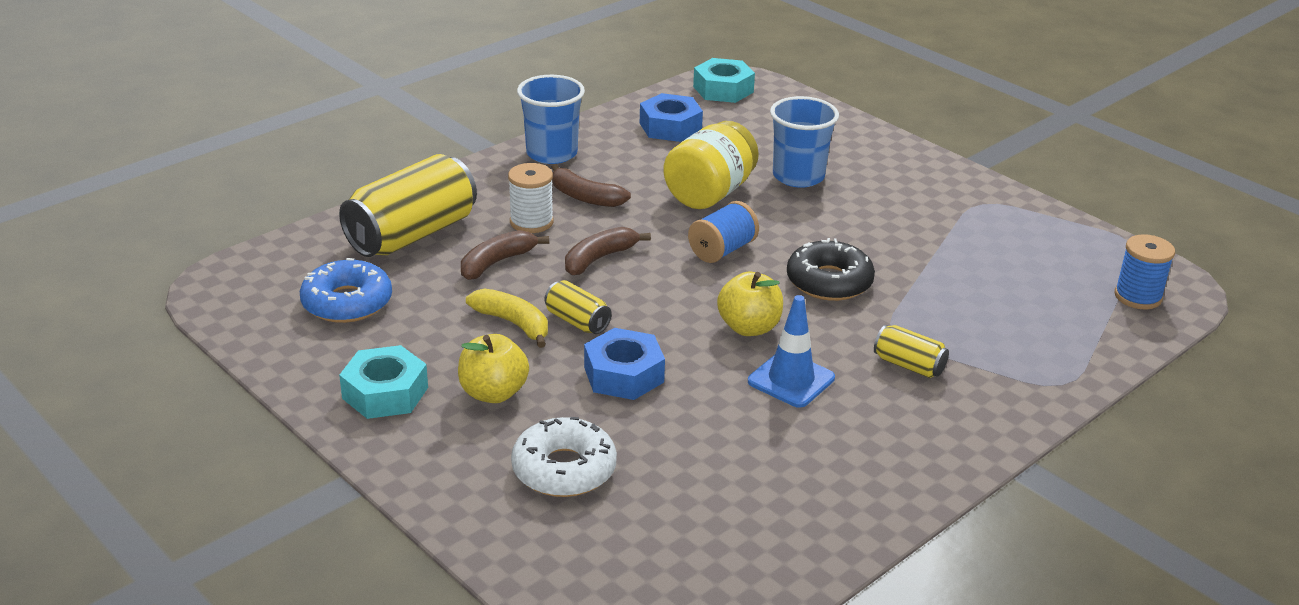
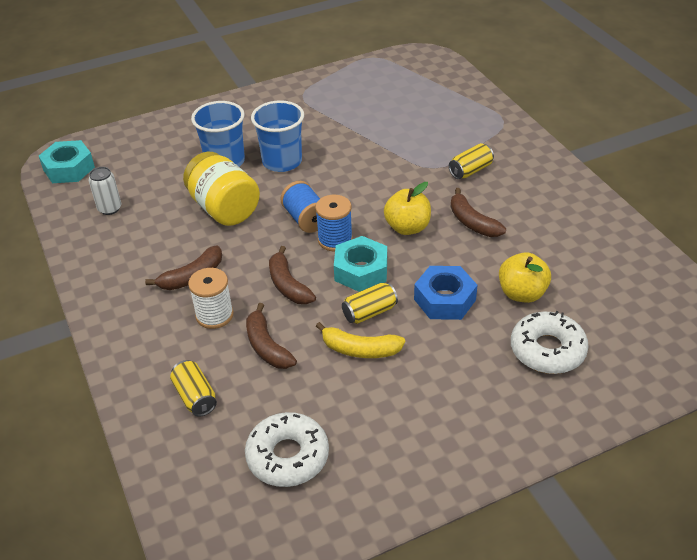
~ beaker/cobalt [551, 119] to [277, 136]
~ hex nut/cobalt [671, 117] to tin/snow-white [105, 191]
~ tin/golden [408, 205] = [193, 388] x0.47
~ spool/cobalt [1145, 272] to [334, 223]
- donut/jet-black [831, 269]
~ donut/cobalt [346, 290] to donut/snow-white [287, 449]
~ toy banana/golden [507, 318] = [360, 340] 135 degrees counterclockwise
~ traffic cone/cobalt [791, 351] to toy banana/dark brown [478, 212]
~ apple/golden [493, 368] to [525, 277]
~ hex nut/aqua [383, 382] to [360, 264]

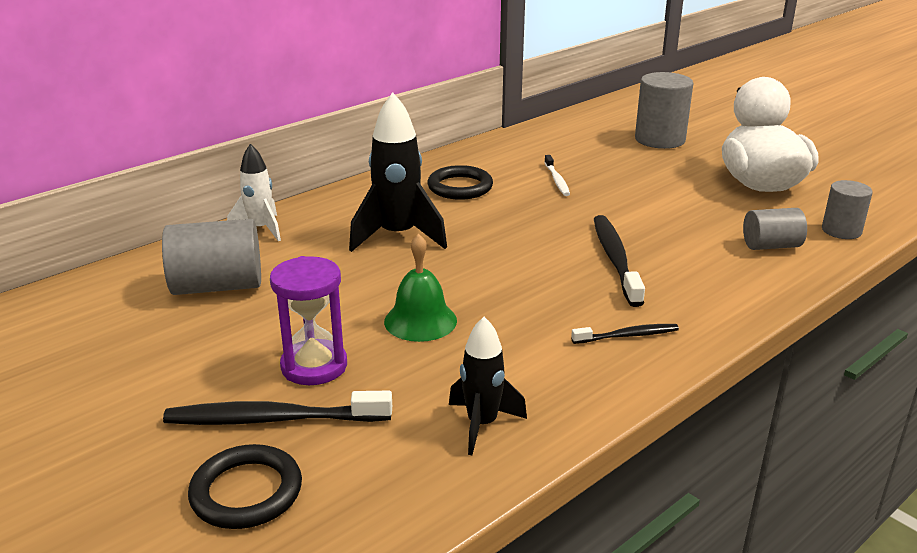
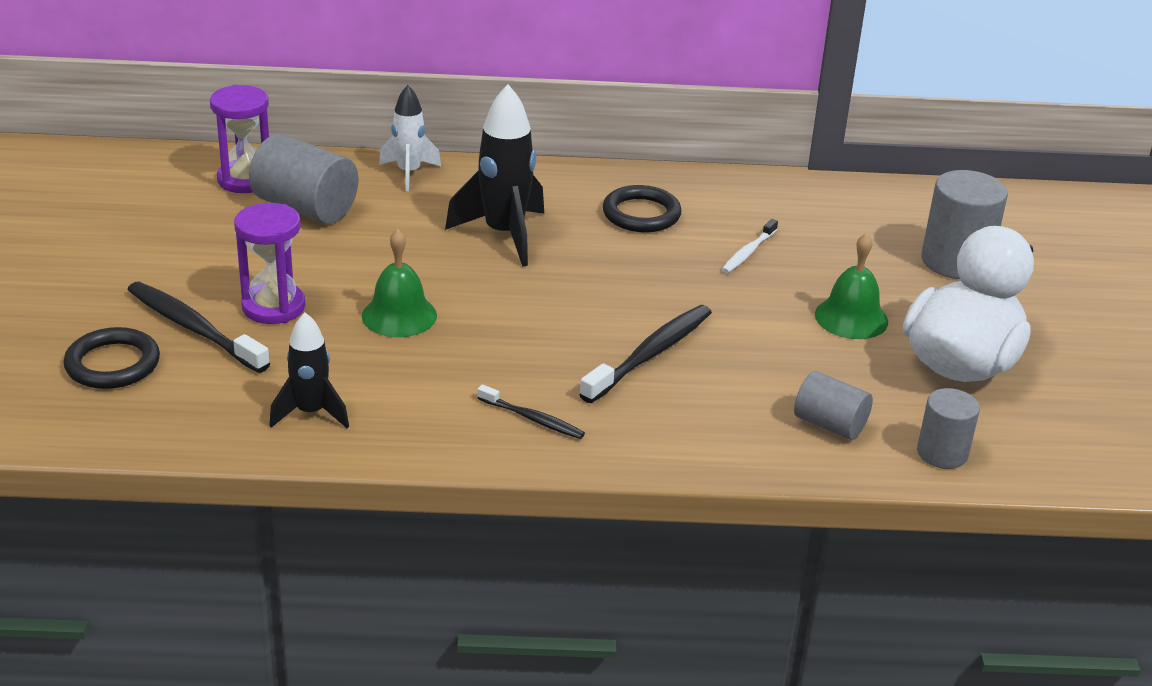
+ hourglass/royal purple [239, 139]
+ school bell/green [851, 286]

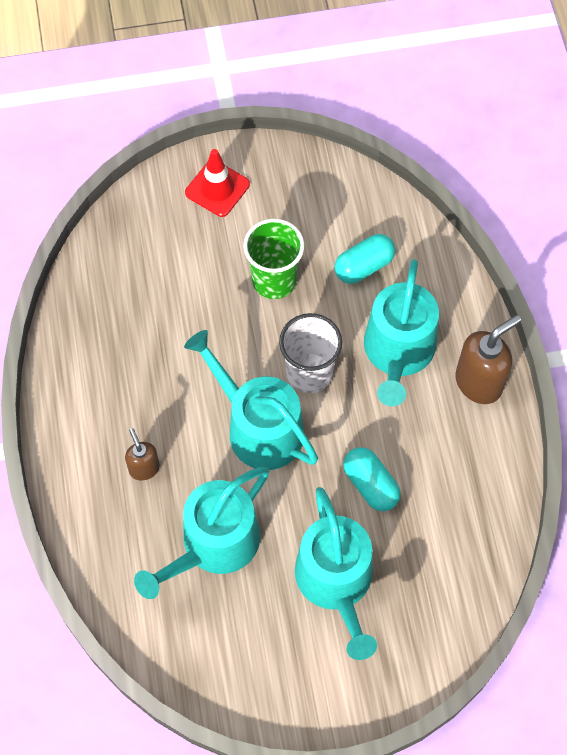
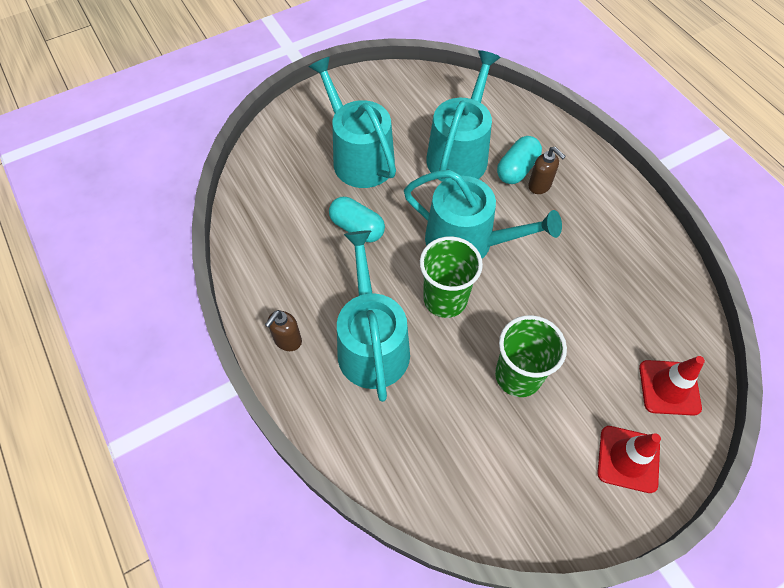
~ pill shape/aqua [365, 259] to [519, 160]
~ beaker/snow-white [310, 353] to beaker/green [451, 277]
~ soap pump/dark brown [488, 359] = [283, 330] x0.58
+ traffic cone/red [672, 386]

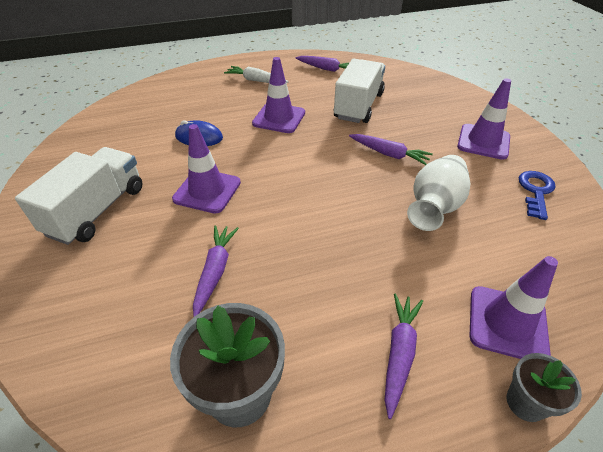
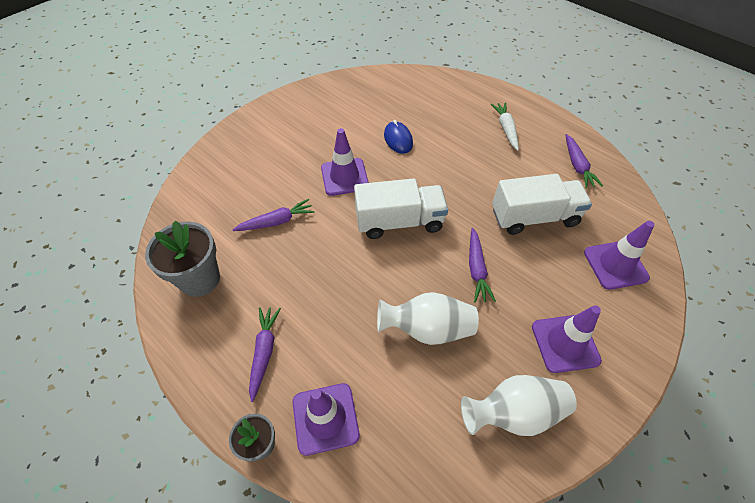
~ traffic cone/royal purple [278, 95] to [619, 255]
~ lorry/snow-white [79, 196] to [401, 208]
~ latchkey/cobalt [537, 195] to tall vase/snow-white [519, 405]
~ root vegetable/royal purple [403, 356] = [265, 354] 75 degrees counterclockwise

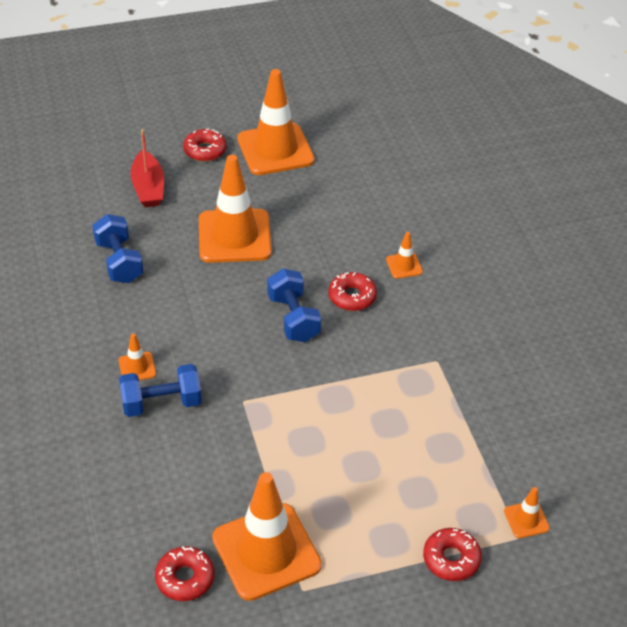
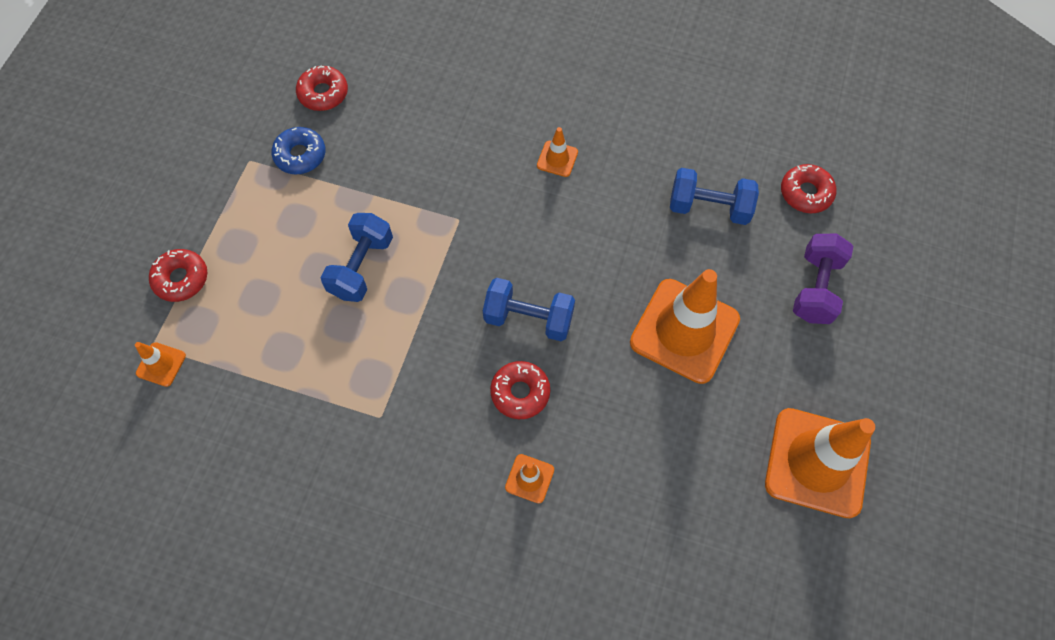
~ boat/red [147, 168] to free weight/royal purple [823, 279]
~ donut/red [205, 145] to [808, 188]
~ free weight/cobalt [160, 390] to [356, 257]
~ traffic cone/orange [267, 536] to donut/cobalt [298, 150]

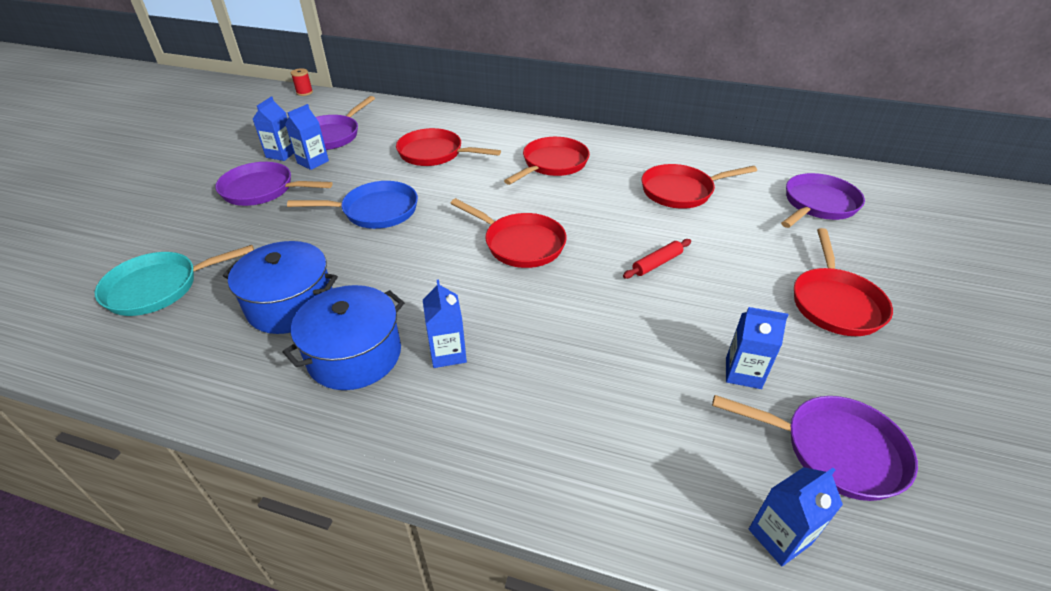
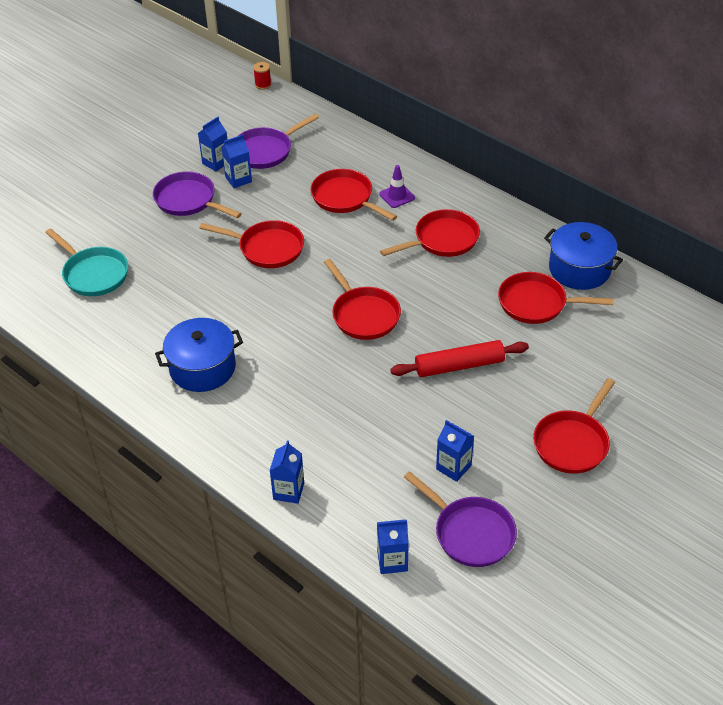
- skillet/royal purple [823, 200]
~ skillet/cobalt [352, 205] to skillet/red [251, 244]
~ pastry roller/red [657, 259] = [459, 358] x1.76
~ cooking pot/cobalt [280, 287] to [583, 256]
~ skillet/aqua [174, 280] = [86, 262] 135 degrees counterclockwise
~ juice carton/cobalt [445, 324] to [286, 472]
+ traffic cone/royal purple [397, 186]

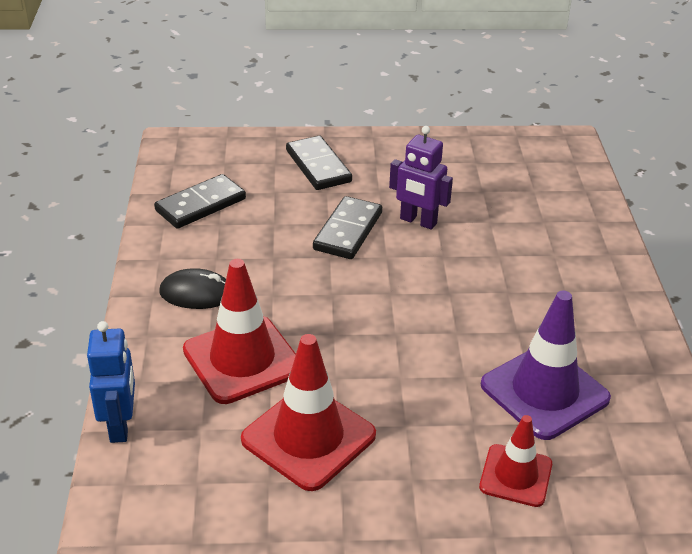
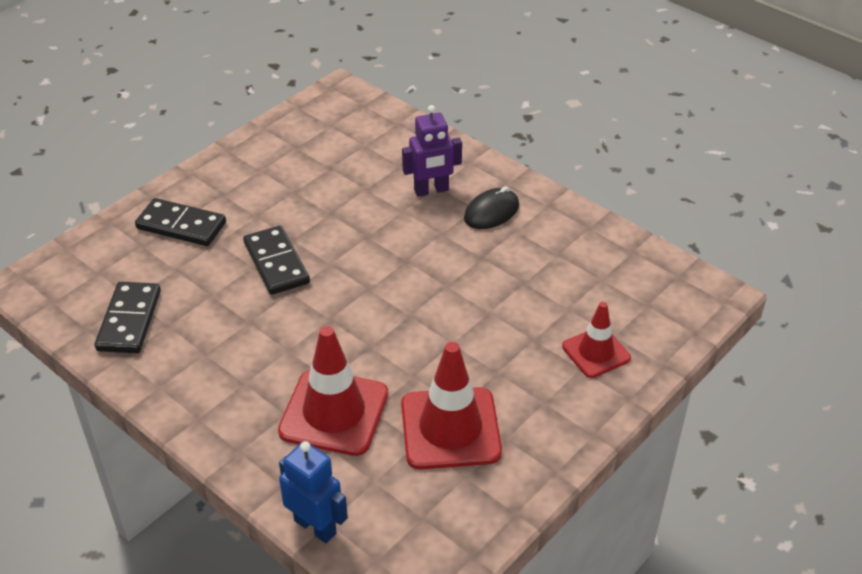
~ toy robot/royal purple [421, 178] to [432, 150]
~ mouse/jet-black [192, 288] to [491, 207]
- traffic cone/royal purple [546, 365]

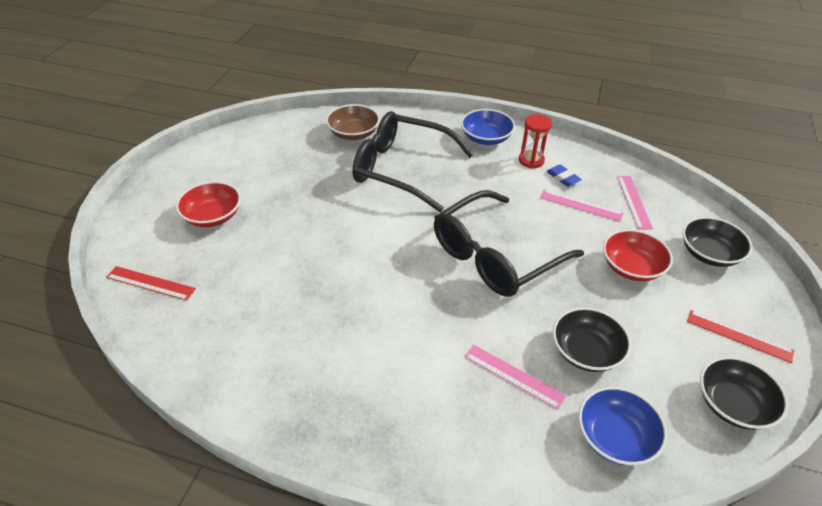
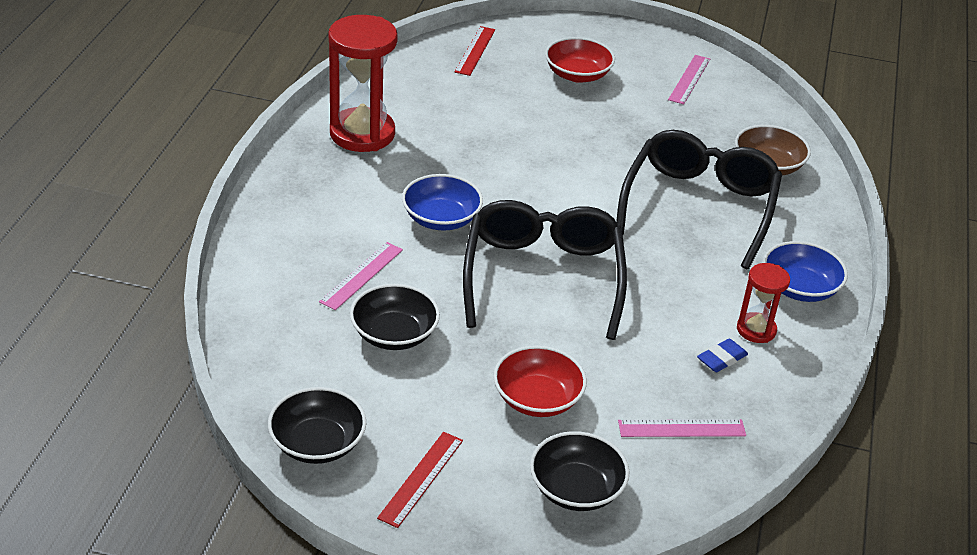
~ straightedge/rosy [581, 205] to [689, 80]
~ glasses/jet-black [509, 243] = [545, 270] 45 degrees clockwise
~ serving bowl/cobalt [622, 426] to [442, 202]
+ hourglass/red [363, 83]

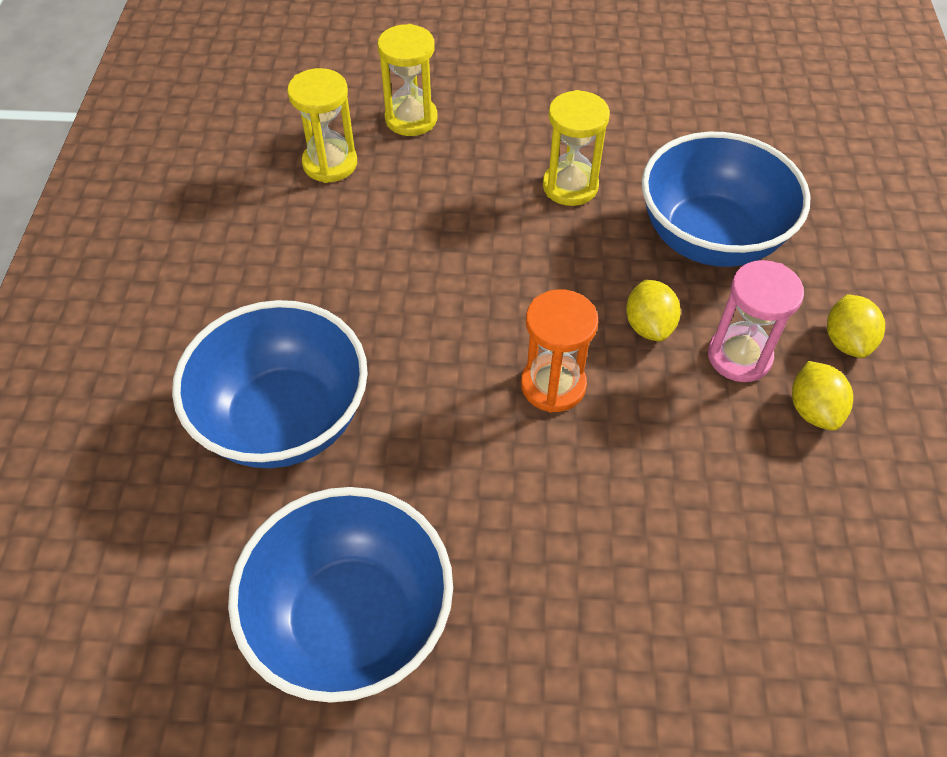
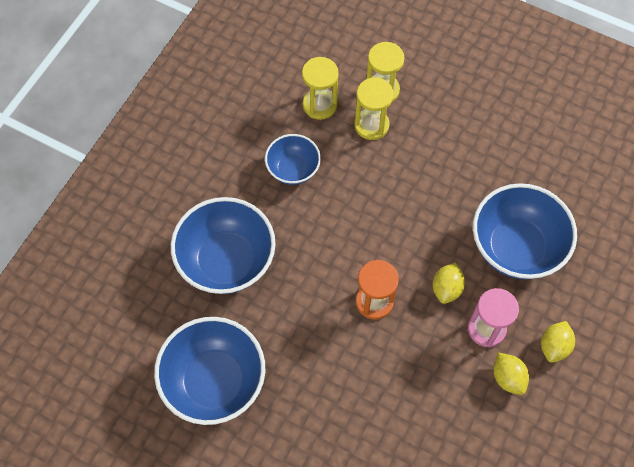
~ hourglass/golden [576, 148] to [374, 109]
~ lemon/golden [822, 396] = [511, 373] 45 degrees counterclockwise
+ serving bowl/cobalt [293, 159]

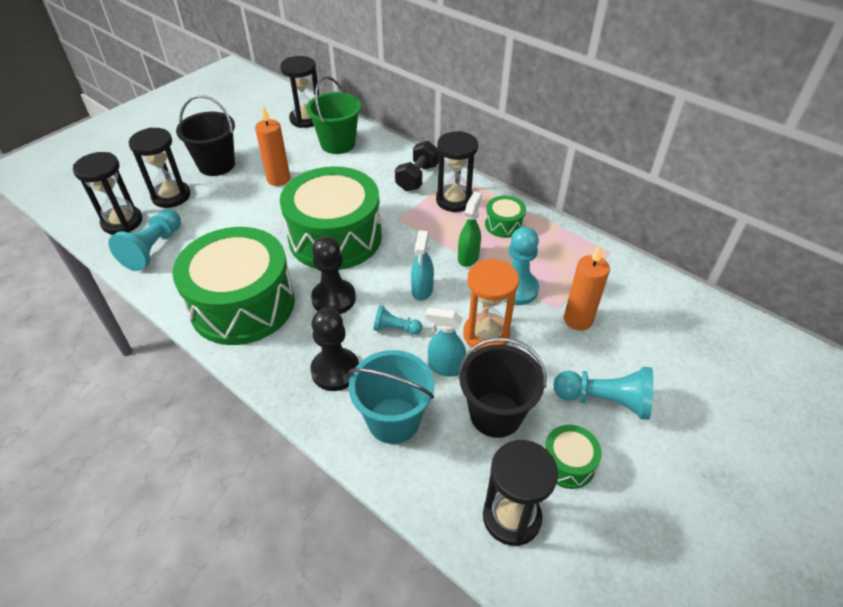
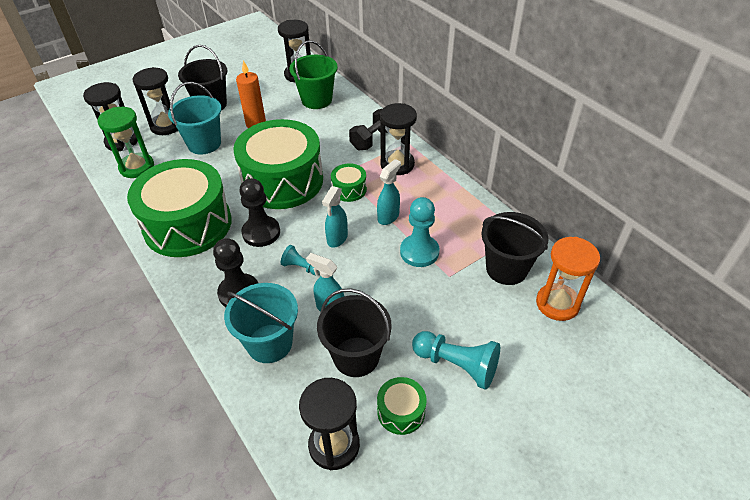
~ spray cleaner/green [470, 229] to spray cleaner/aqua [389, 192]
~ snare drum/green [505, 217] to [349, 182]
~ pawn/aqua [144, 240] to hourglass/green [126, 142]
- pillar candle/orange [587, 288]
~ hourglass/orange [491, 304] to [568, 279]
+ sand bucket/aqua [194, 118]
+ sand bucket/jet-black [514, 248]

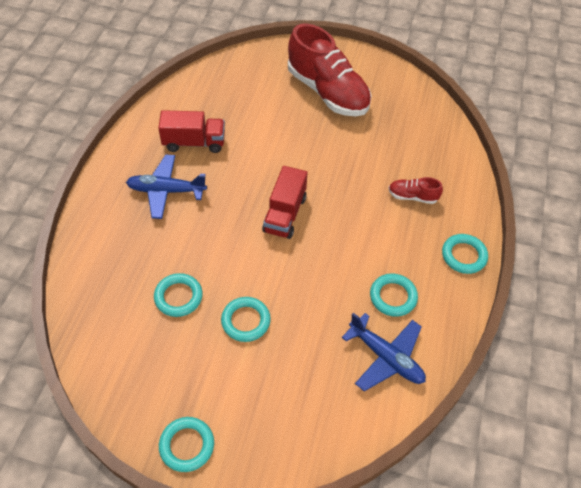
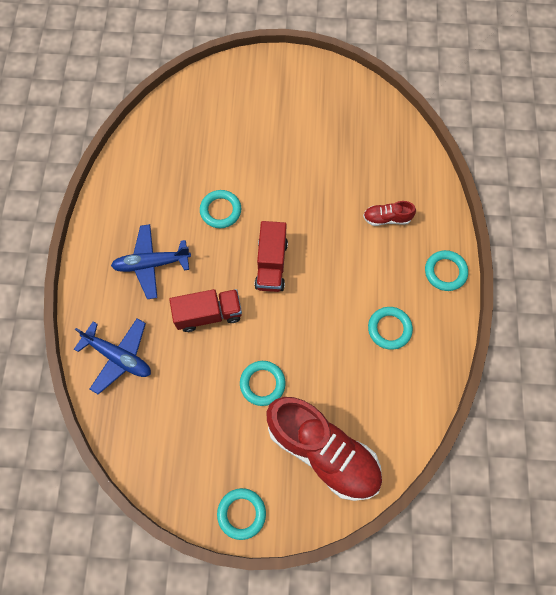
~ shoe/red [329, 70] to [324, 449]
~ lorry/red [191, 131] to [205, 310]
~ hoop/aqua [178, 295] to [220, 209]
~ plane/cobalt [384, 352] to [112, 356]

